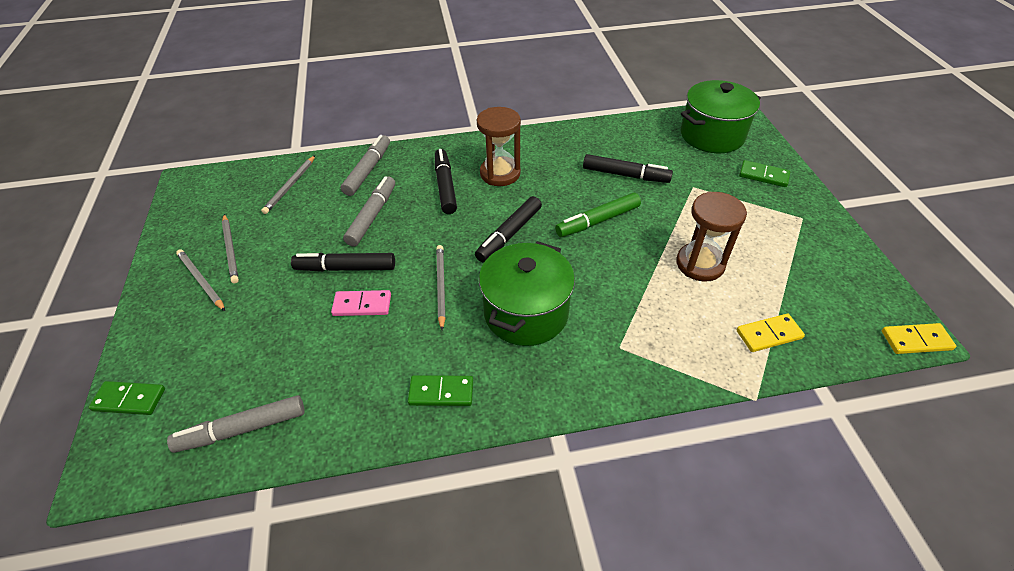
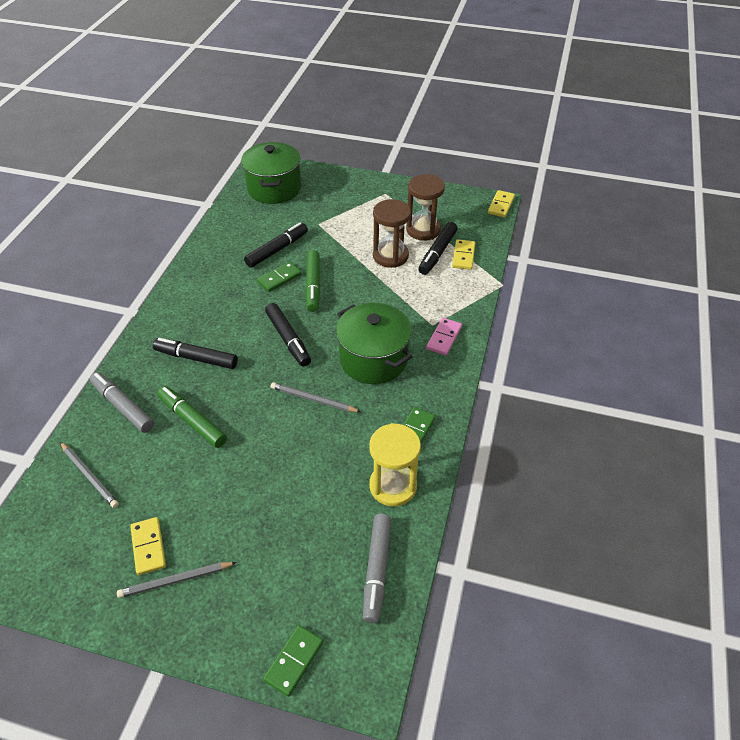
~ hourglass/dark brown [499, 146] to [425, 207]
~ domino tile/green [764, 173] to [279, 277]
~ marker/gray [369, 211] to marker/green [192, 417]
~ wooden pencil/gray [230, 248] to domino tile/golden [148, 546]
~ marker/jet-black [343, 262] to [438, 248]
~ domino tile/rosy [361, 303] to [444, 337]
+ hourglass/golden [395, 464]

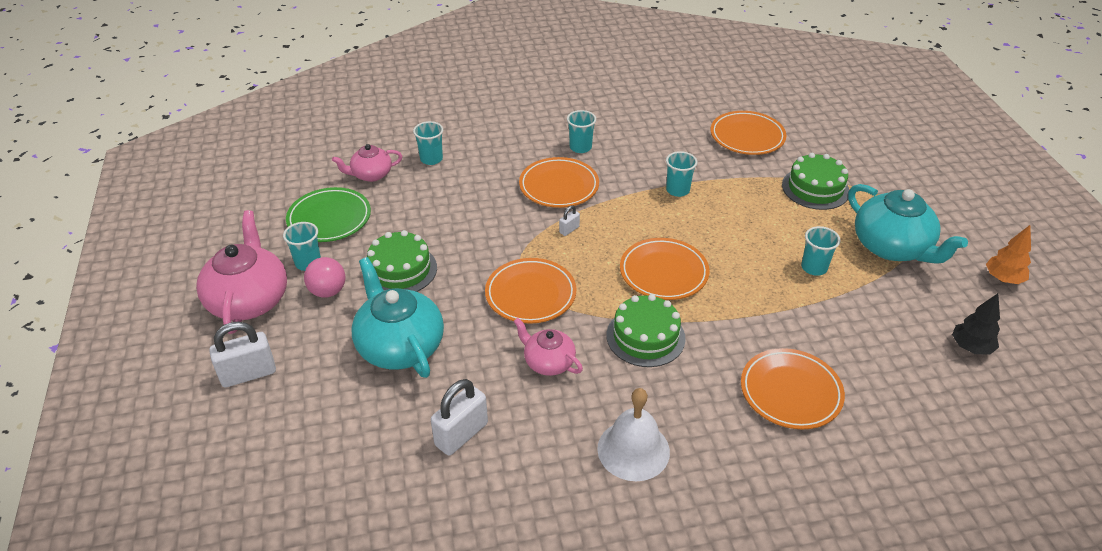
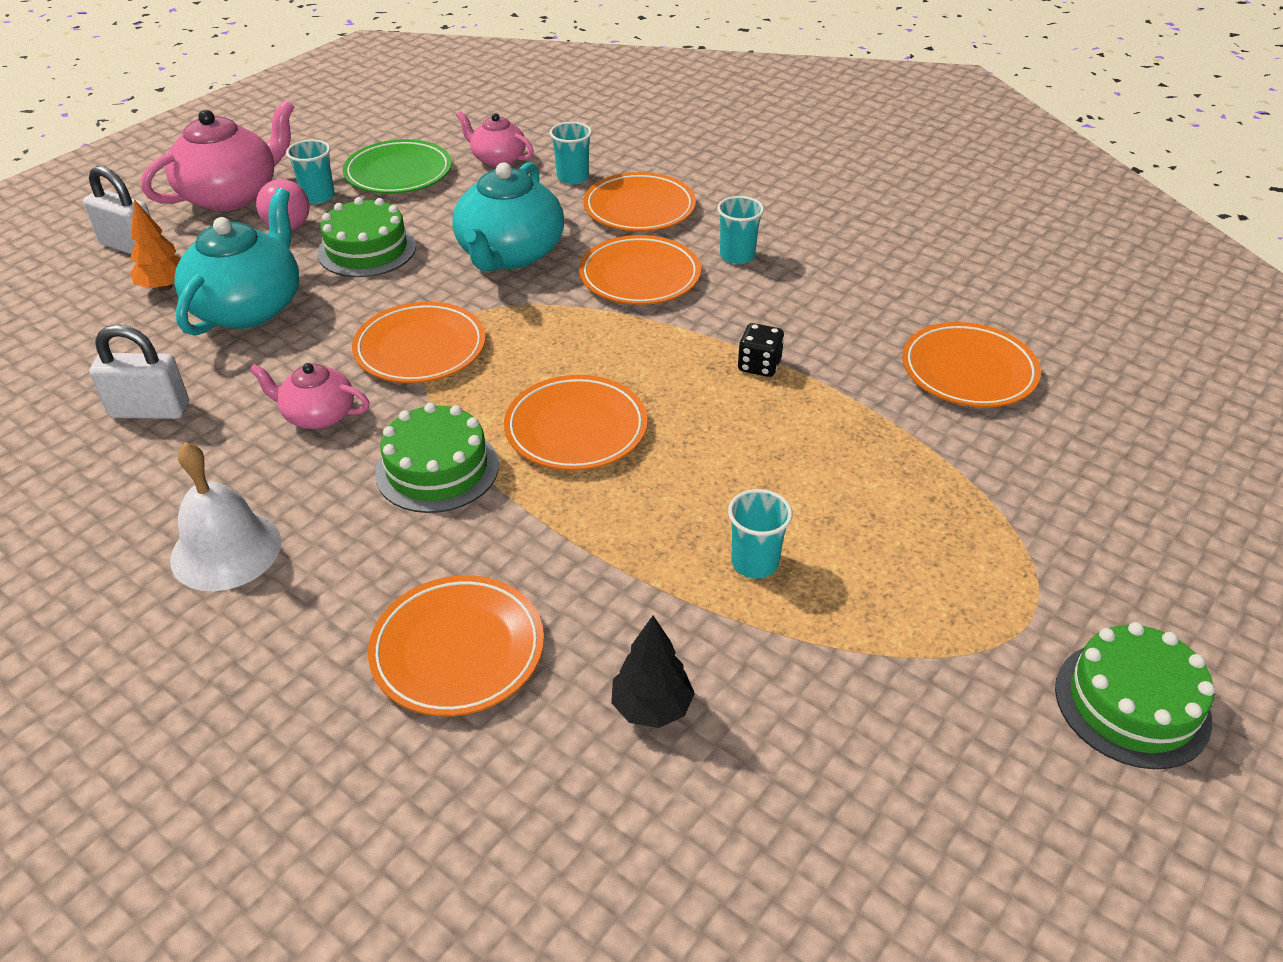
~ beaker/aqua [681, 174] to dice/jet-black [761, 350]
~ cake/green [815, 181] to [1135, 695]
~ china teapot/aqua [908, 224] to [508, 216]
- lock/snow-white [569, 220]
~ tree/orange [1008, 254] to [155, 245]
~ tree/jet-black [976, 324] to [653, 672]
~ china teapot/rosy [548, 347] = [309, 396] 75 degrees counterclockwise
+ dinner plate/orange [639, 202]

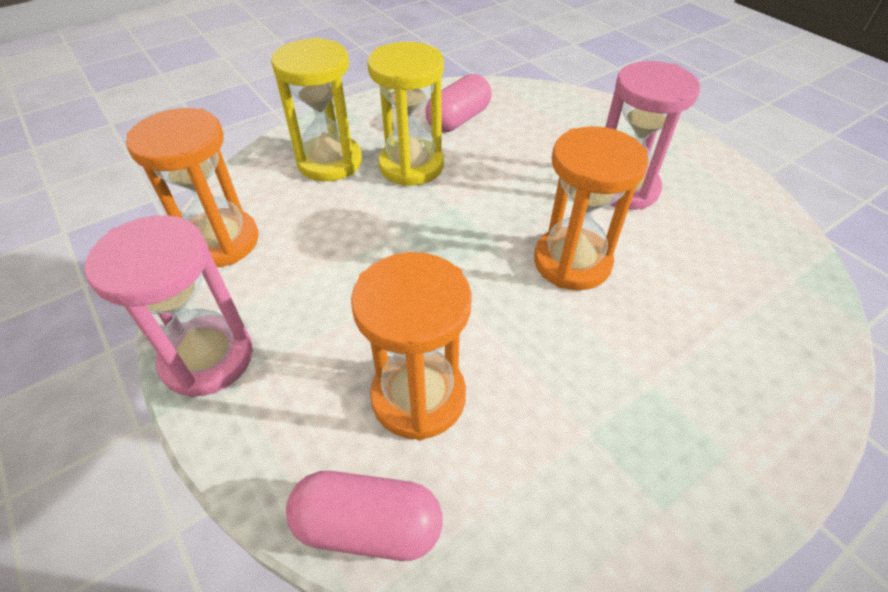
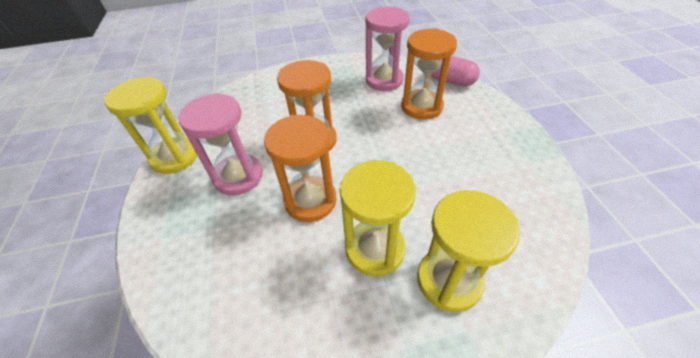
- pill shape/rosy [458, 103]
~ hourglass/orange [192, 187] to [300, 168]
~ hourglass/rosy [169, 306] to [387, 49]
+ hourglass/golden [150, 125]

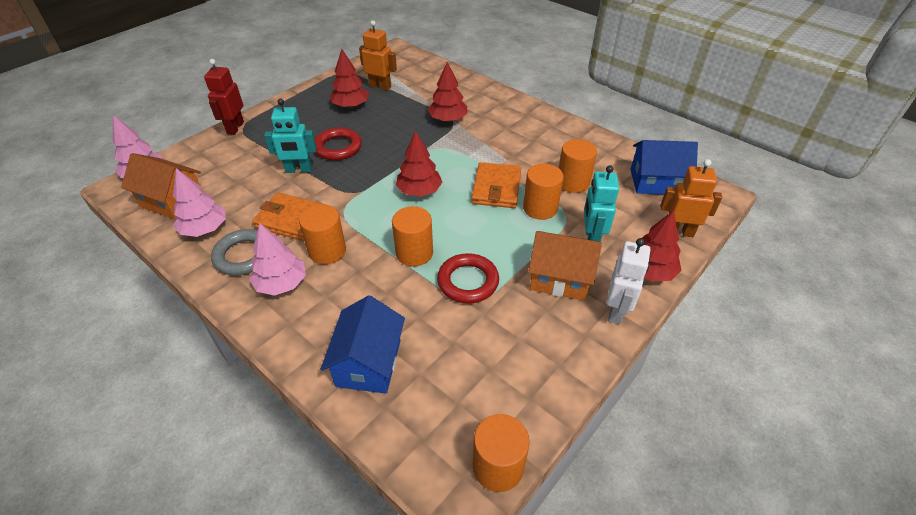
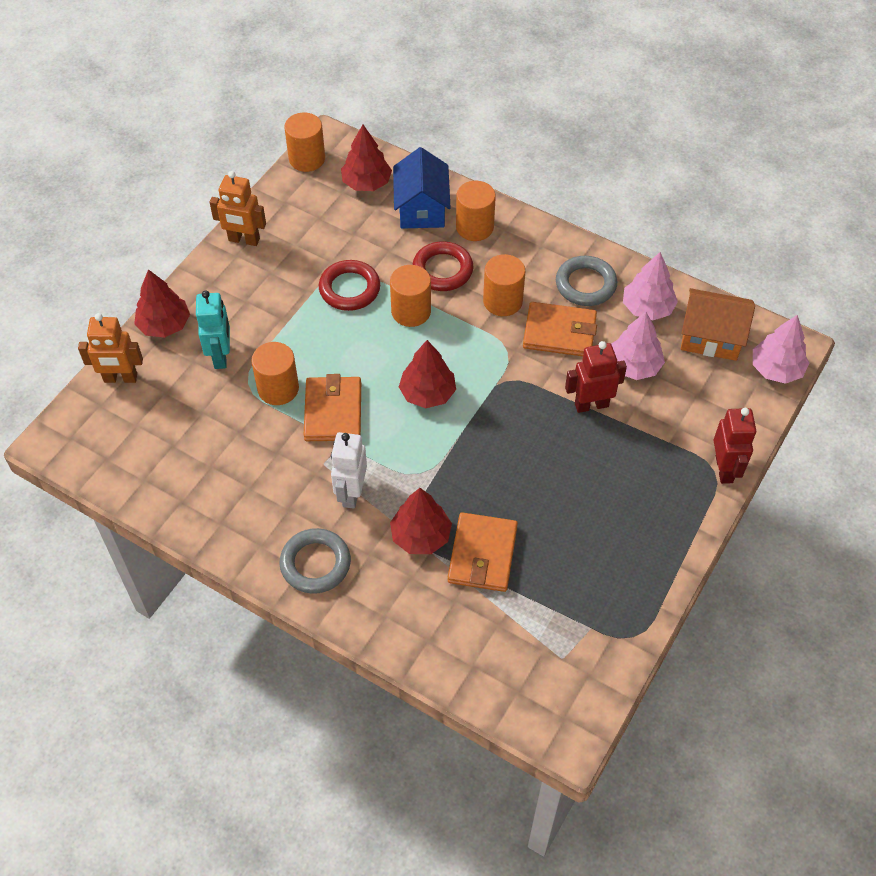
~ toy robot/orange [378, 55] to [237, 208]
~ tree/red [349, 78] to [366, 158]
~ toy robot/aqua [290, 136] to toy robot/red [596, 377]
~ hoop/red [338, 143] to [442, 266]
~ cylinder shape/orange [578, 166] to [476, 211]
- toy house/cobalt [664, 167]
~ tree/rosy [277, 259] to [638, 346]
- toy house/orange [565, 266]
~ toy robot/snow-white [628, 281] to [349, 470]
+ card wallet/orange [483, 552]
+ hoop/gray [315, 561]

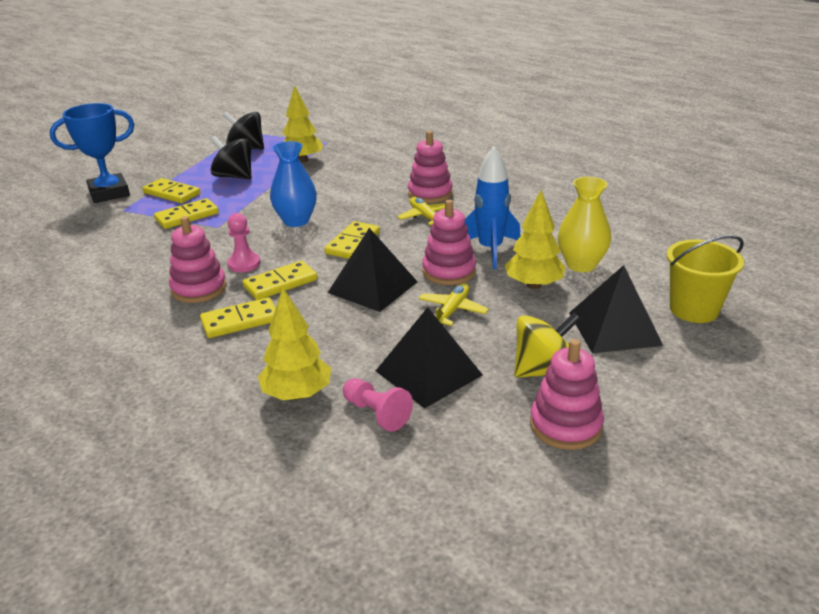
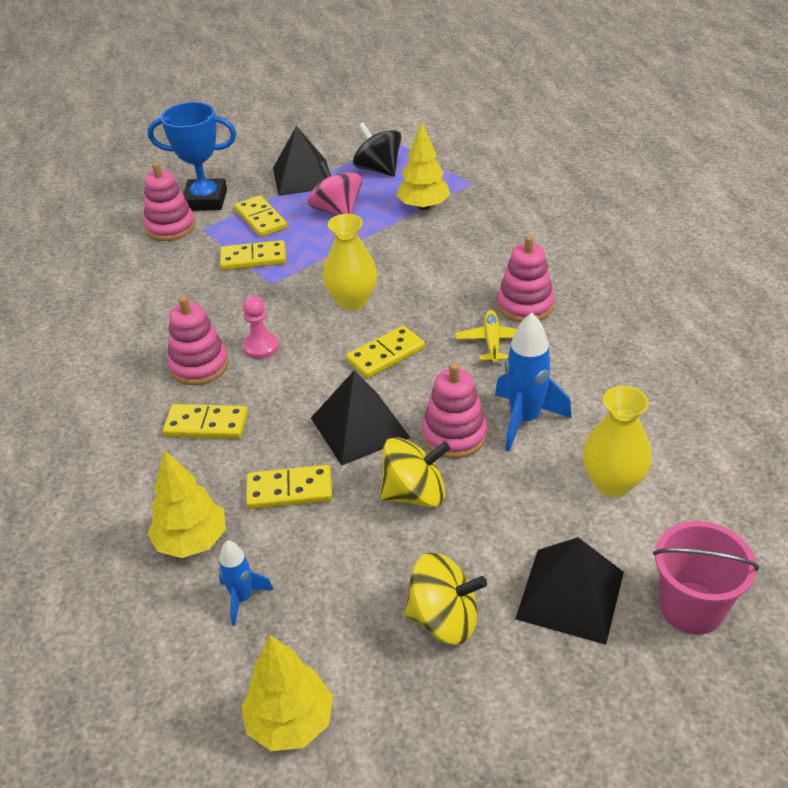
~ toy top/jet-black [230, 157] to toy top/rosy [334, 188]
~ tall vase/cobalt [293, 184] to tall vase/golden [350, 262]
~ tree/golden [535, 239] to [287, 693]
~ sand bucket/golden [705, 279] to sand bucket/rosy [706, 578]
~ domino tile/golden [280, 280] to [289, 487]
~ plane/golden [453, 304] to toy top/golden [415, 472]
~ pyramid shape/jet-black [429, 357] to [301, 161]
~ stacking toy/rosy [567, 394] to [169, 201]
~ pawn/rosy [378, 405] to rocket/cobalt [246, 583]

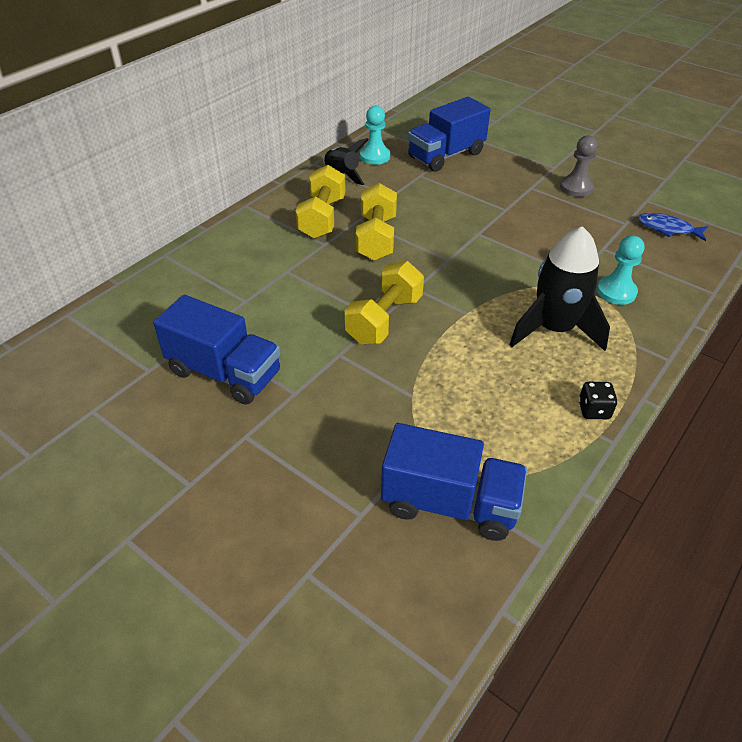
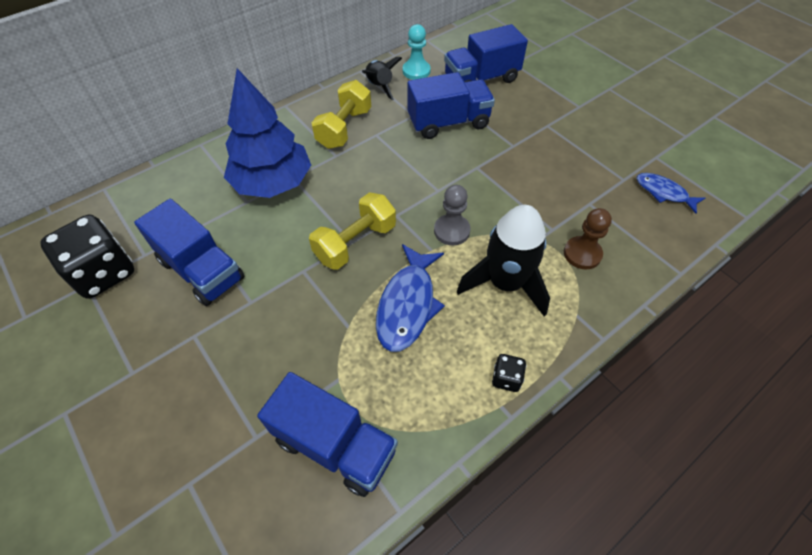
~ pawn/gray [579, 166] to [452, 215]
- free weight/golden [376, 222]
~ pawn/aqua [620, 270] to pawn/dark brown [588, 238]
+ tree/cobalt [267, 133]
+ lorry/cobalt [451, 105]
+ dice/jet-black [87, 257]
+ fish figure/cobalt [410, 298]

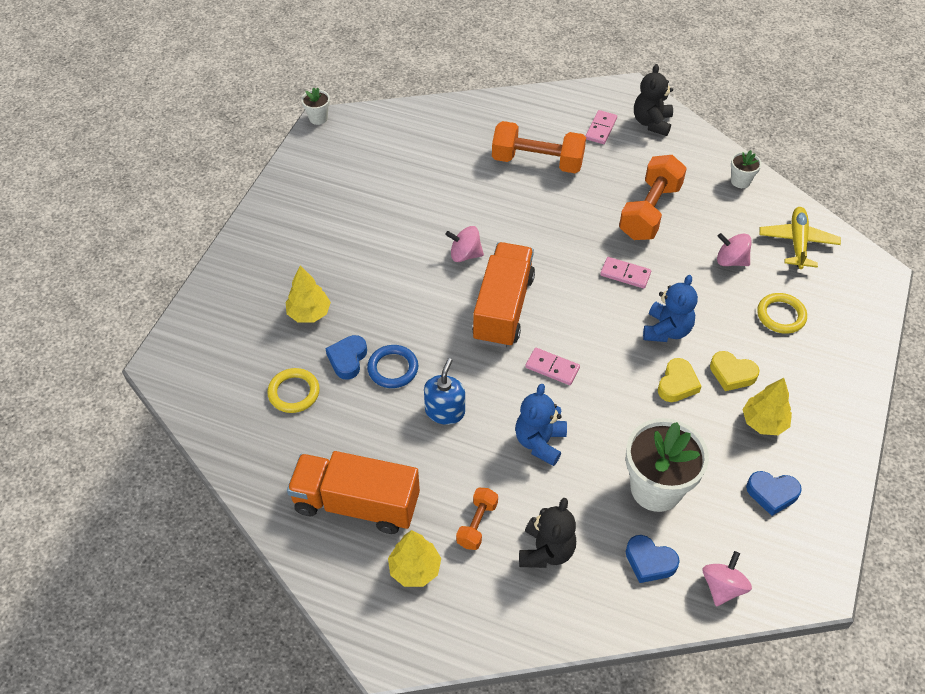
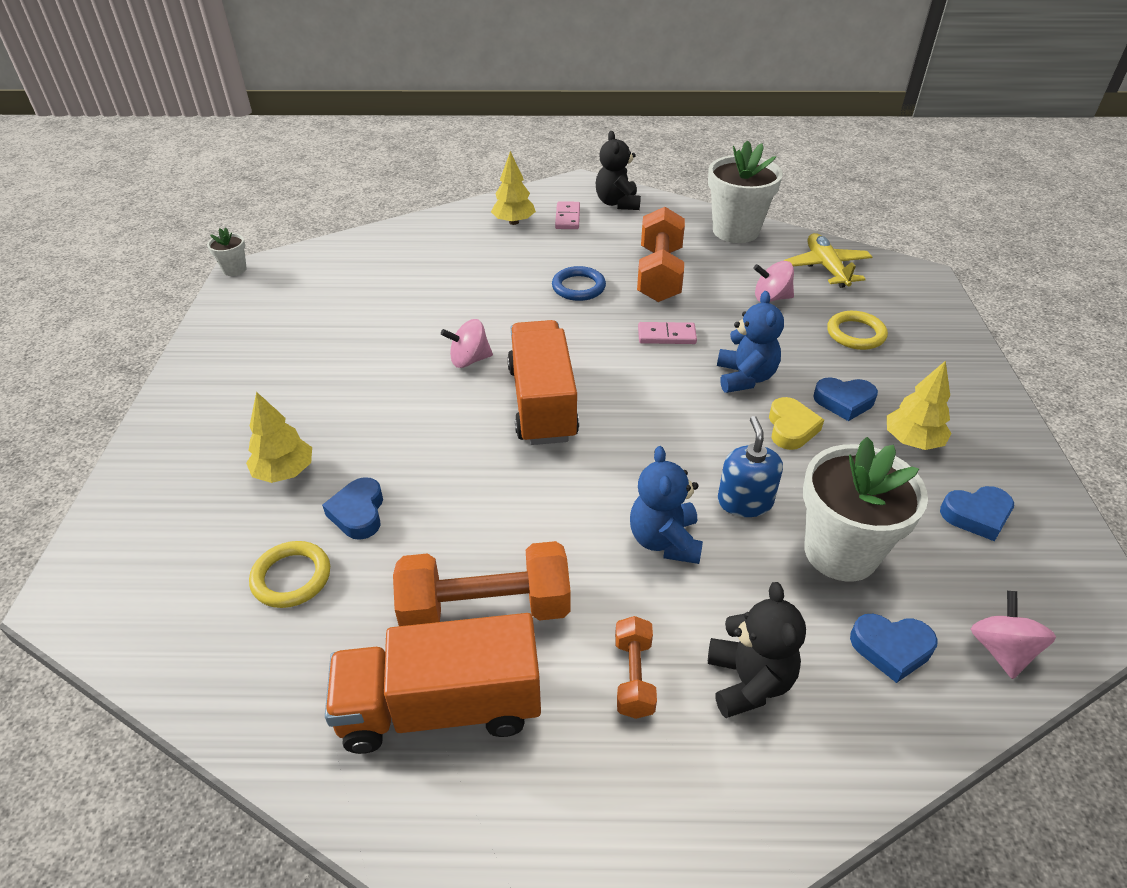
~ free weight/orange [539, 147] to [482, 583]
~ plant pot/snow-white [746, 169] = [745, 191] x2.14
~ hoop/cobalt [392, 366] to [579, 283]
- domino tile/rosy [552, 366]
~ heart/golden [735, 371] to heart/cobalt [845, 399]
~ soap pump/cobalt [444, 391] to [750, 466]
~ tree/golden [414, 558] to [513, 188]

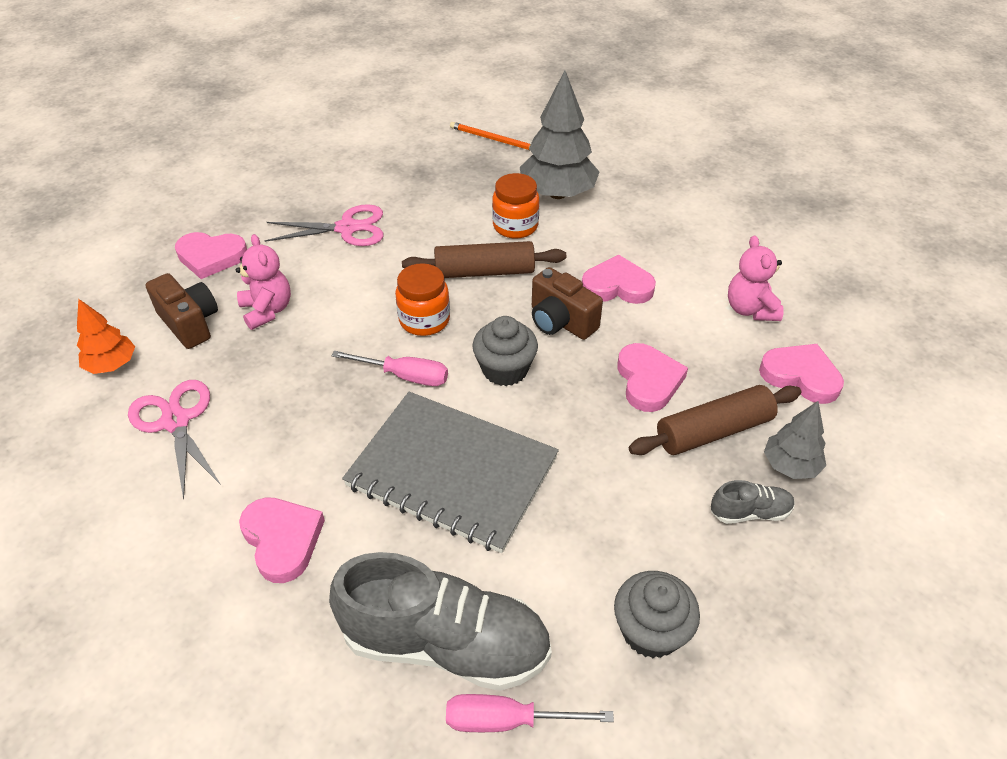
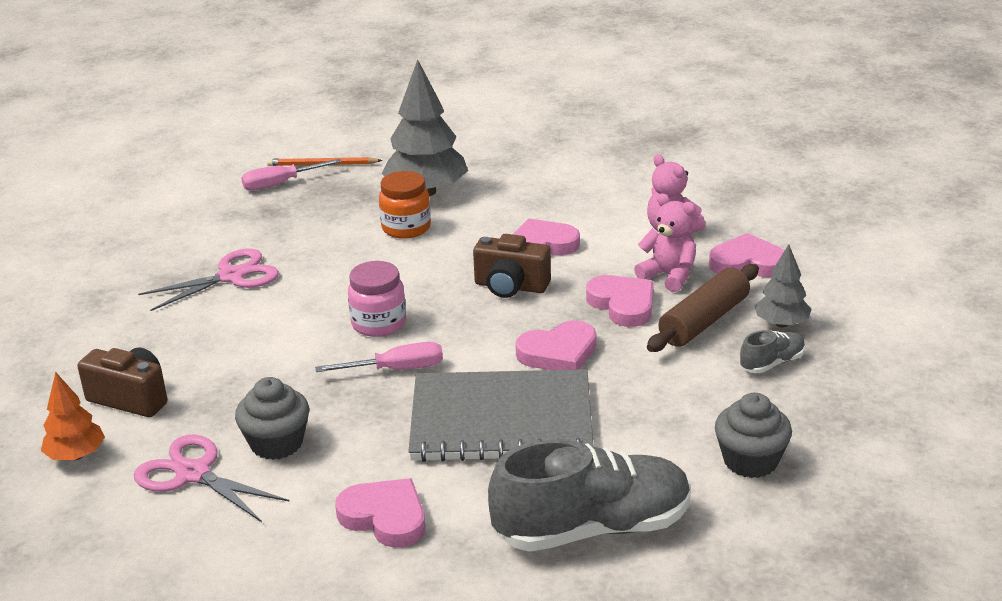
~ heart/rosy [211, 255] to [555, 345]
~ teddy bear/rosy [263, 282] to [665, 242]
- pastry roller/dark brown [484, 259]
~ jar/orange [422, 299] to jar/rosy [377, 299]
~ muffin/gray [505, 351] to [272, 418]
~ hand screwdriver/rosy [530, 713] to [291, 175]

